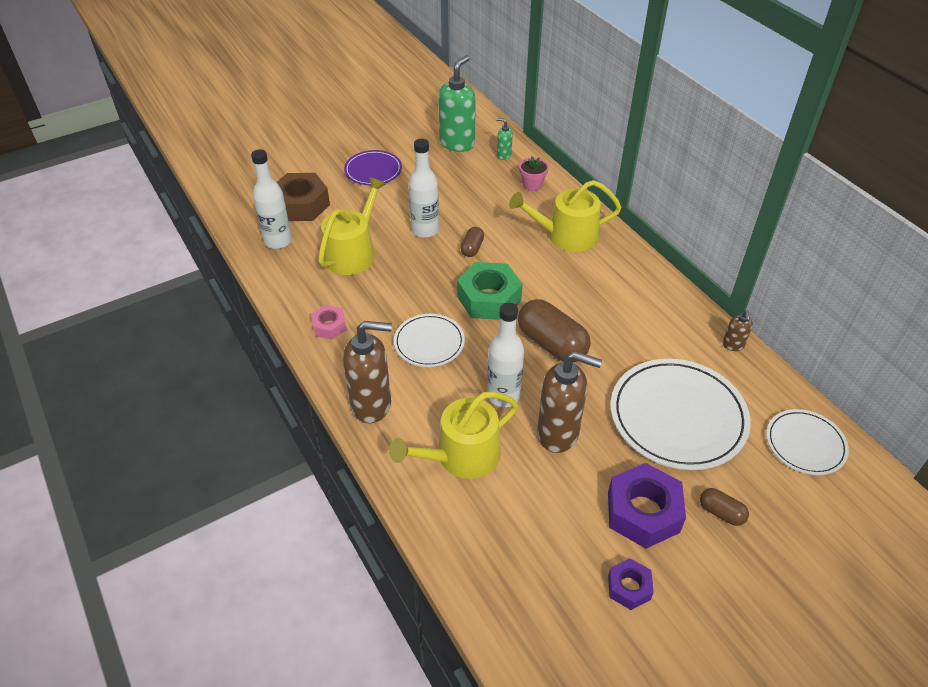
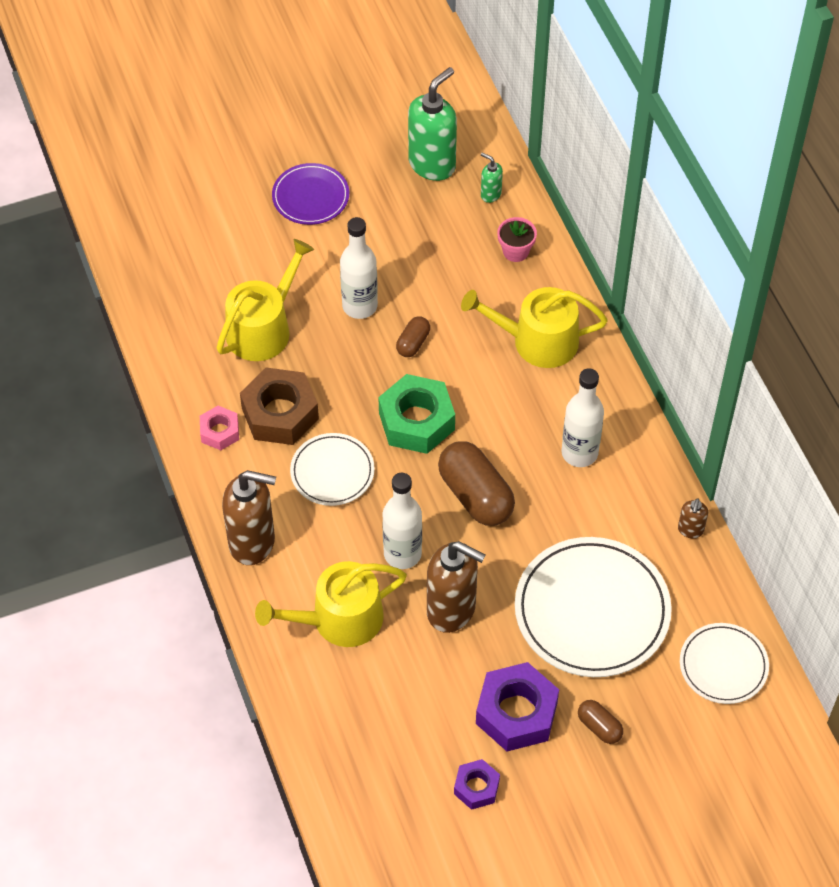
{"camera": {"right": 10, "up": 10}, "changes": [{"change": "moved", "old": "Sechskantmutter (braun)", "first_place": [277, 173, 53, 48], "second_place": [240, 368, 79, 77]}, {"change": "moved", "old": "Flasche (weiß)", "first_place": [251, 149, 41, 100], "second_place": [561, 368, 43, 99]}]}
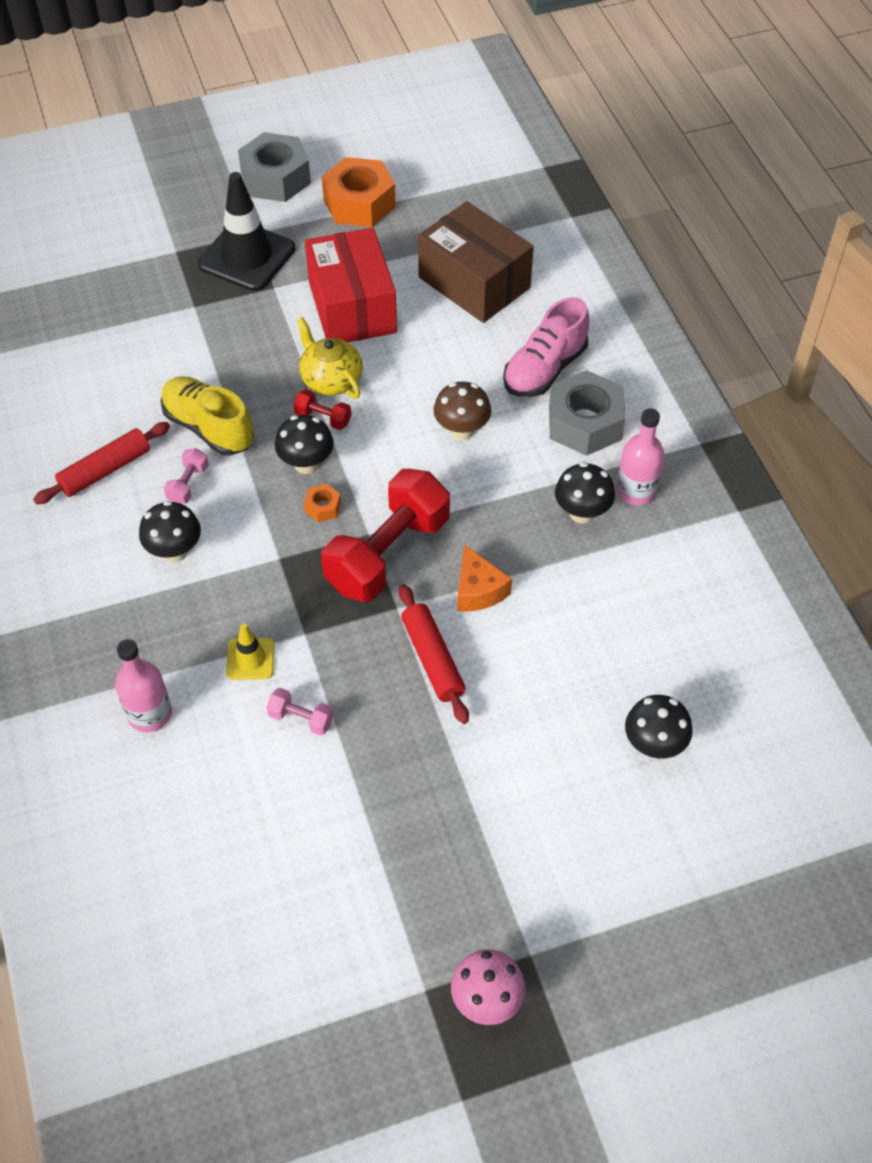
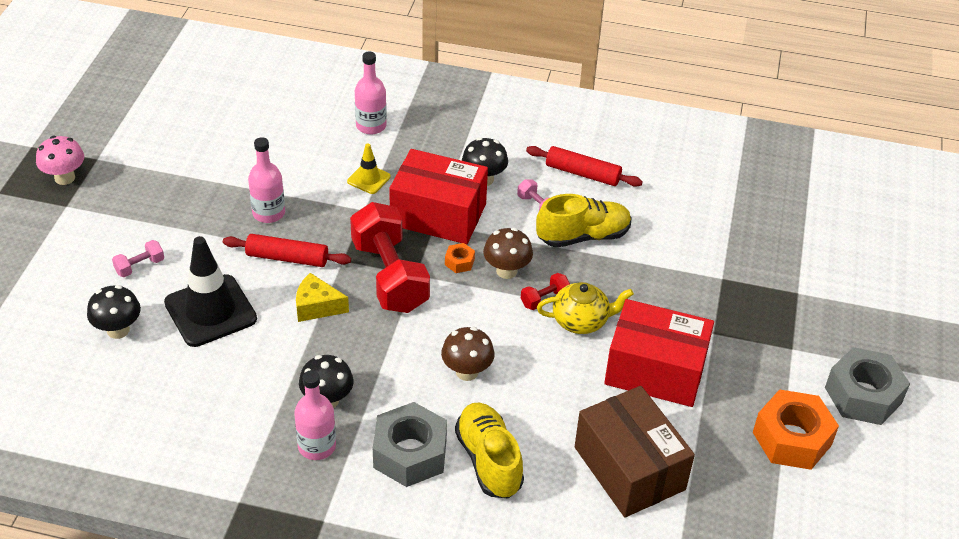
{"camera": {"right": 120, "up": -10}, "changes": [{"change": "moved", "old": "Hantel (rosa)", "first_place": [266, 688, 68, 48], "second_place": [112, 240, 52, 37]}, {"change": "moved", "old": "Leitkegel (schwarz)", "first_place": [198, 172, 97, 119], "second_place": [164, 236, 93, 111]}, {"change": "added", "new": "Flasche (rosa)", "second_place": [248, 137, 37, 86]}, {"change": "recoloured", "old": "Käse (orange)", "new": "Käse (gelb)", "first_place": [457, 544, 55, 67], "second_place": [296, 273, 53, 49]}, {"change": "added", "new": "Schachtel (rot)", "second_place": [389, 149, 99, 95]}, {"change": "recoloured", "old": "Schuh (rosa)", "new": "Schuh (gelb)", "first_place": [503, 297, 86, 100], "second_place": [455, 403, 69, 96]}, {"change": "recoloured", "old": "Pilz (schwarz)", "new": "Pilz (braun)", "first_place": [275, 415, 59, 59], "second_place": [483, 228, 50, 51]}, {"change": "turned", "old": "Nudelholz (rot)", "first_place": [33, 422, 137, 82], "second_place": [526, 146, 117, 41], "degrees": -60}, {"change": "turned", "old": "Schachtel (braun)", "first_place": [418, 201, 116, 122], "second_place": [575, 386, 120, 132], "degrees": 75}]}
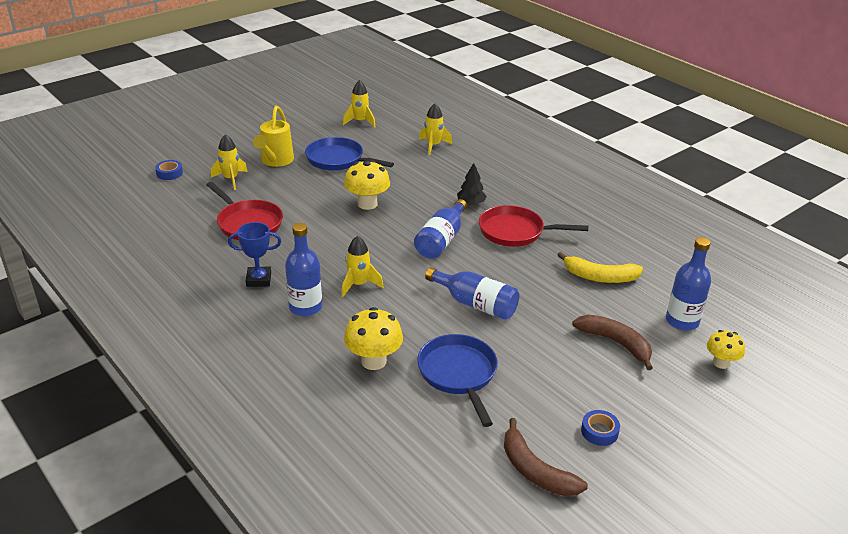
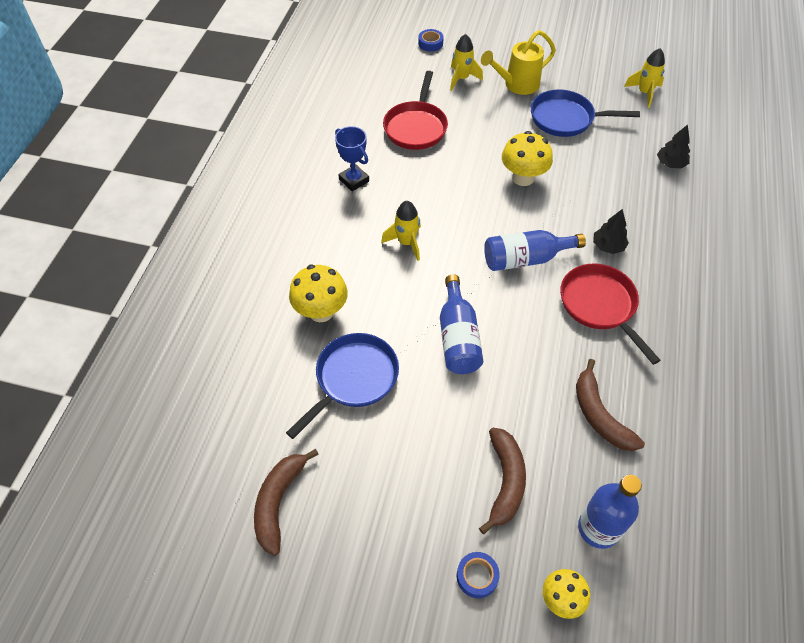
{"camera": {"right": 55, "up": 20}, "changes": [{"change": "moved", "old": "Klebeband (blau)", "first_place": [581, 410, 39, 36], "second_place": [457, 552, 43, 46]}, {"change": "turned", "old": "Pfanne (blau)", "first_place": [305, 137, 89, 33], "second_place": [531, 89, 109, 48], "degrees": -75}, {"change": "recoloured", "old": "Banane (gelb)", "new": "Banane (braun)", "first_place": [558, 252, 85, 31], "second_place": [576, 359, 69, 92]}, {"change": "replaced", "old": "Rakete (gelb)", "new": "Baum (schwarz)", "first_place": [419, 103, 33, 52], "second_place": [657, 125, 33, 43]}, {"change": "removed", "old": "Flasche (blau)", "first_place": [285, 223, 37, 94]}]}
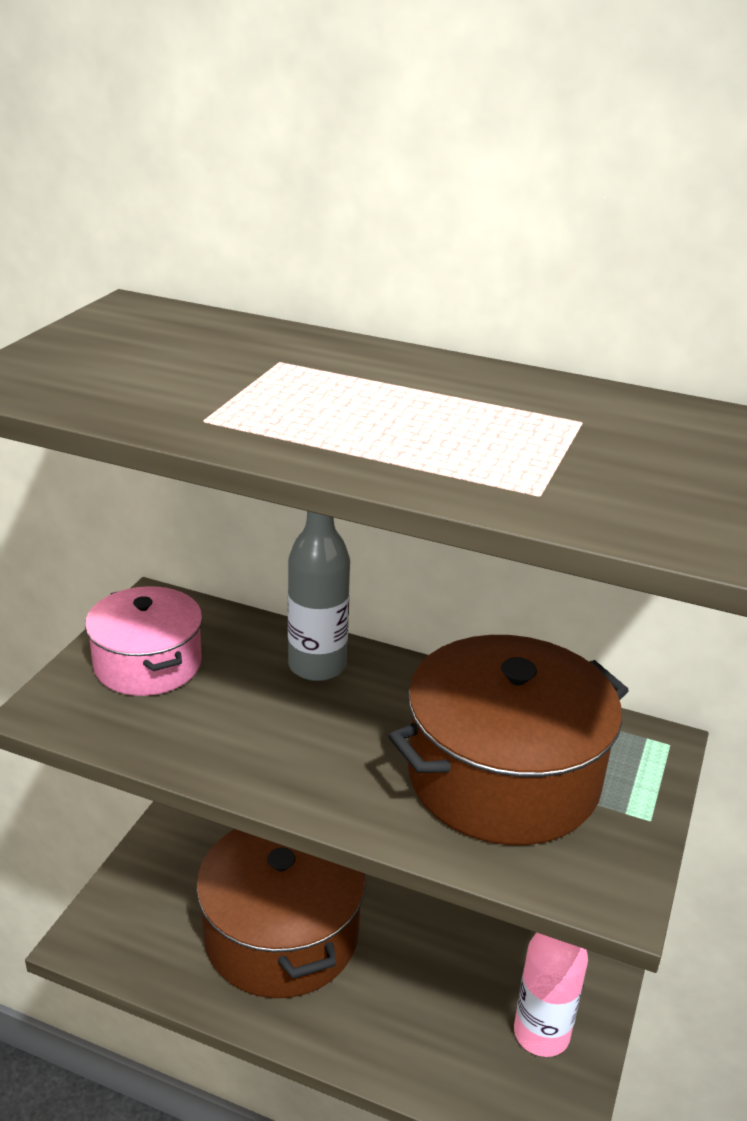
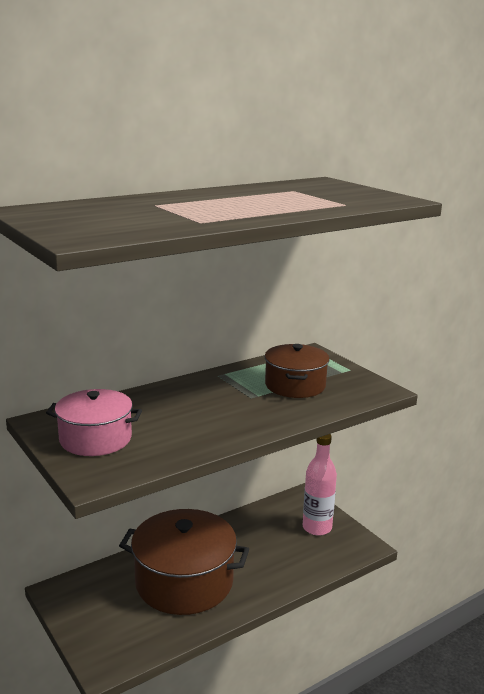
{"camera": {"right": -55, "up": -10}, "changes": [{"change": "resized", "old": "Kochtopf (braun)", "first_place": [389, 635, 240, 210], "second_place": [265, 344, 65, 54], "factor": 0.62}, {"change": "removed", "old": "Flasche (grau)", "first_place": [288, 511, 62, 170]}]}
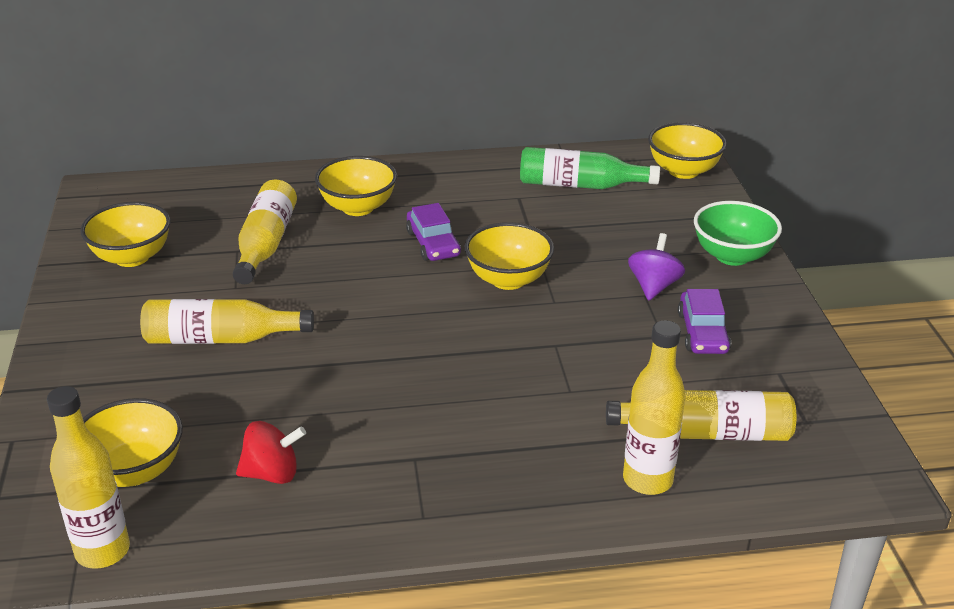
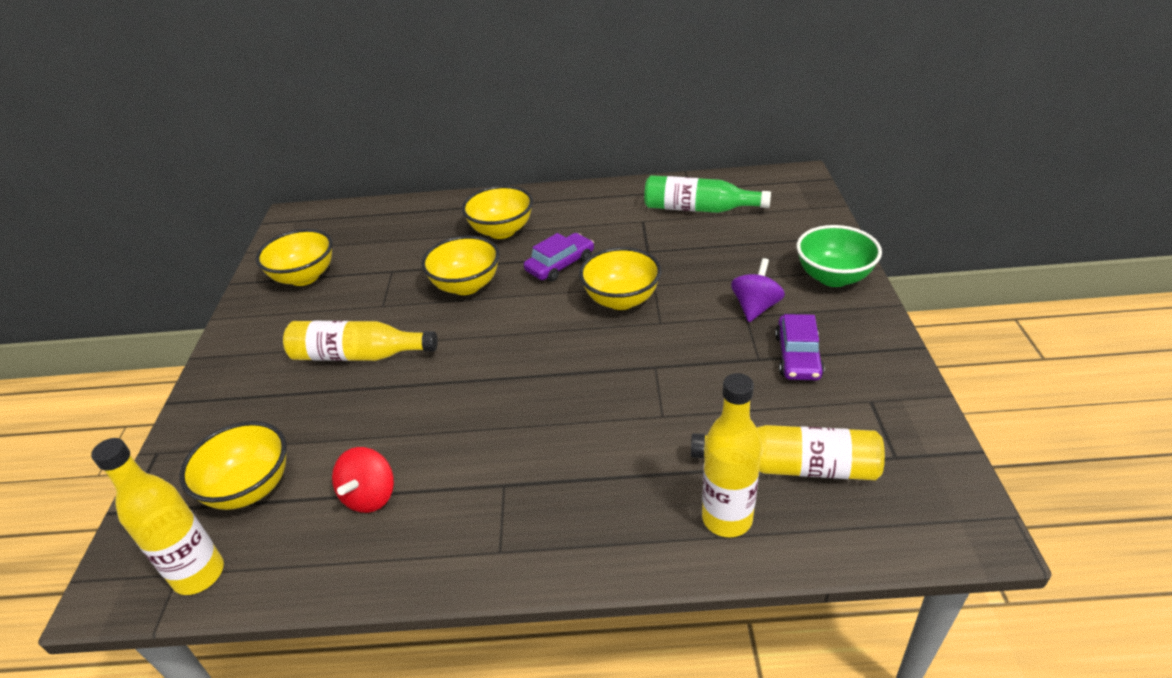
{"camera": {"right": 10, "up": 5}, "changes": [{"change": "turned", "old": "Kreisel (rot)", "first_place": [236, 421, 70, 63], "second_place": [332, 447, 62, 66], "degrees": 105}, {"change": "moved", "old": "Schüssel (gelb)", "first_place": [648, 122, 79, 57], "second_place": [421, 236, 79, 59]}, {"change": "turned", "old": "Auto (lila)", "first_place": [406, 203, 55, 58], "second_place": [524, 233, 70, 48], "degrees": -120}, {"change": "removed", "old": "Flasche (gelb)", "first_place": [233, 180, 64, 104]}]}
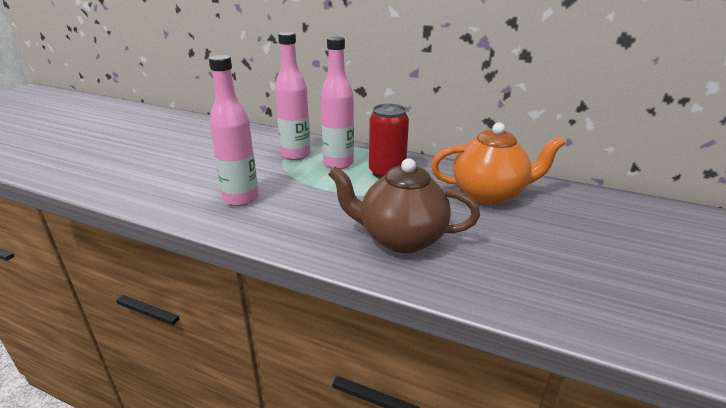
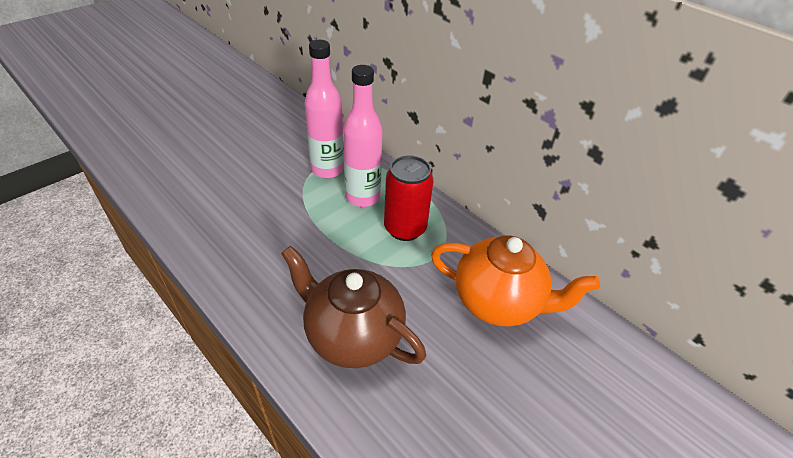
{"camera": {"right": 20, "up": 15}, "changes": [{"change": "removed", "old": "Flasche (rosa)", "first_place": [209, 55, 50, 151]}]}
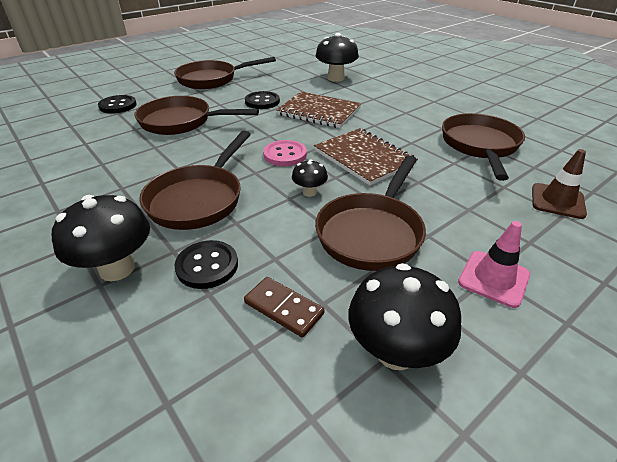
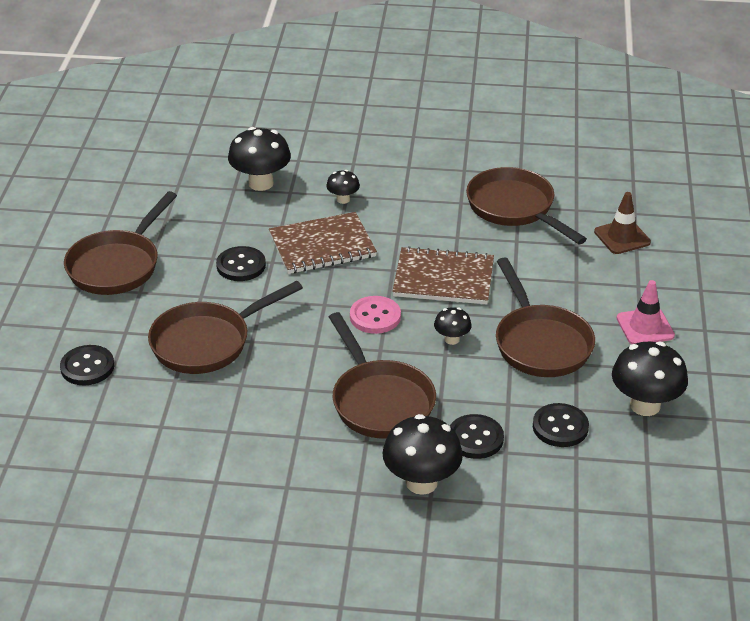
{"camera": {"right": -45, "up": 0}, "changes": [{"change": "added", "new": "Pilz (schwarz)", "second_place": [326, 170, 34, 34]}, {"change": "replaced", "old": "Dominostein (braun)", "new": "Knopf (schwarz)", "first_place": [244, 277, 80, 61], "second_place": [533, 403, 56, 44]}]}
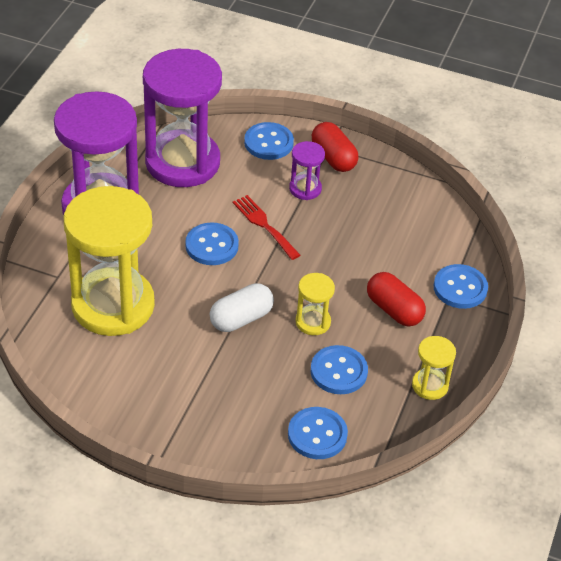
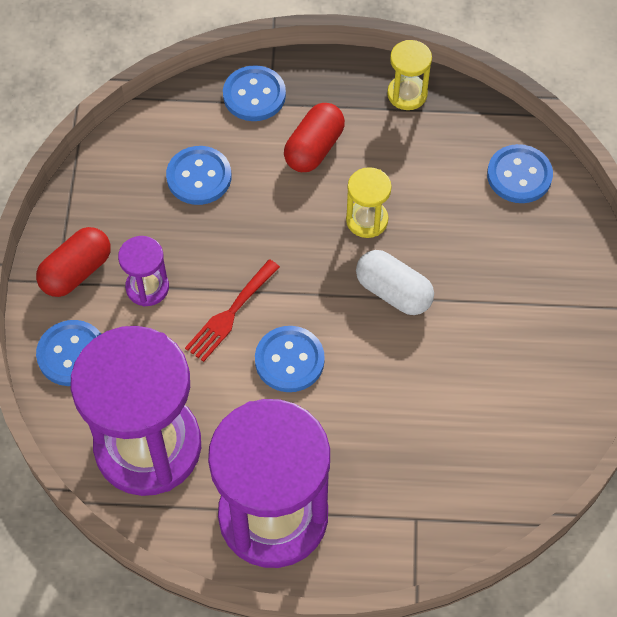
{"camera": {"right": -105, "up": 15}, "changes": [{"change": "moved", "old": "Knopf (blau)", "first_place": [311, 345, 57, 49], "second_place": [166, 146, 65, 59]}, {"change": "removed", "old": "Sanduhr (gelb)", "first_place": [64, 186, 91, 150]}]}
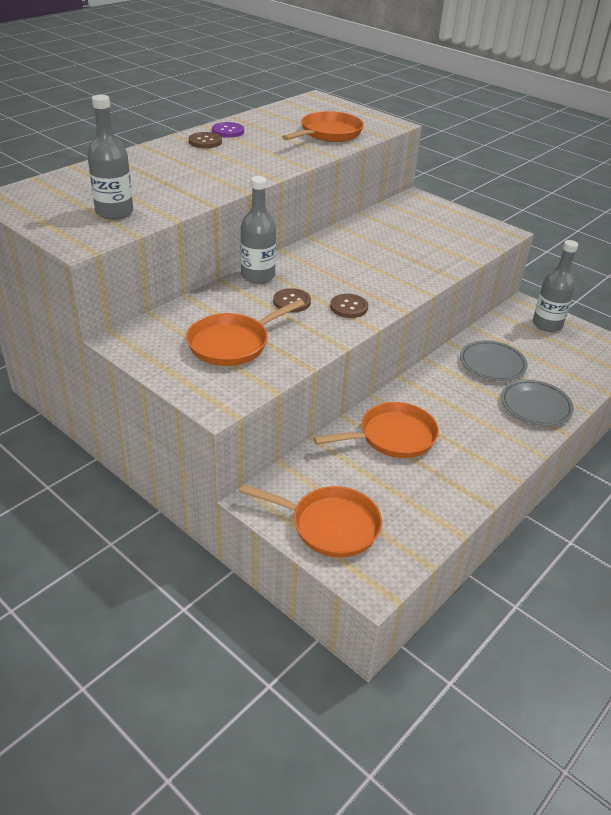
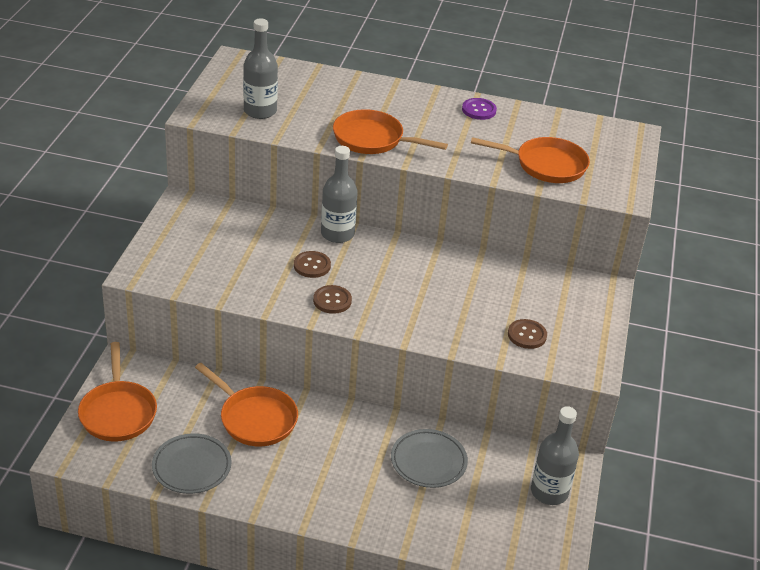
{"camera": {"right": 60, "up": 0}, "changes": [{"change": "moved", "old": "Teller (grau)", "first_place": [501, 380, 73, 46], "second_place": [152, 433, 80, 61]}, {"change": "moved", "old": "Pfanne (orange)", "first_place": [186, 299, 118, 67], "second_place": [333, 109, 115, 45]}, {"change": "moved", "old": "Knopf (braun)", "first_place": [189, 132, 33, 16], "second_place": [508, 319, 39, 30]}]}
